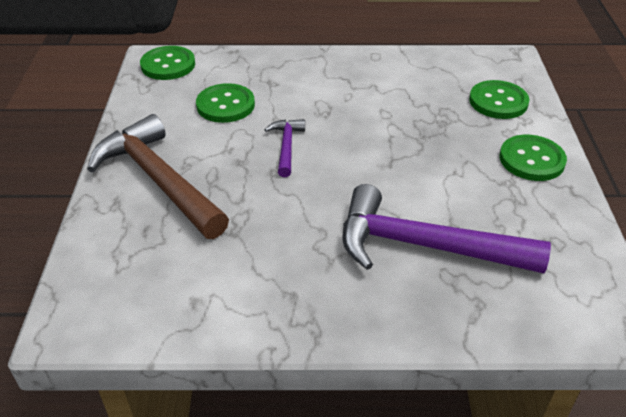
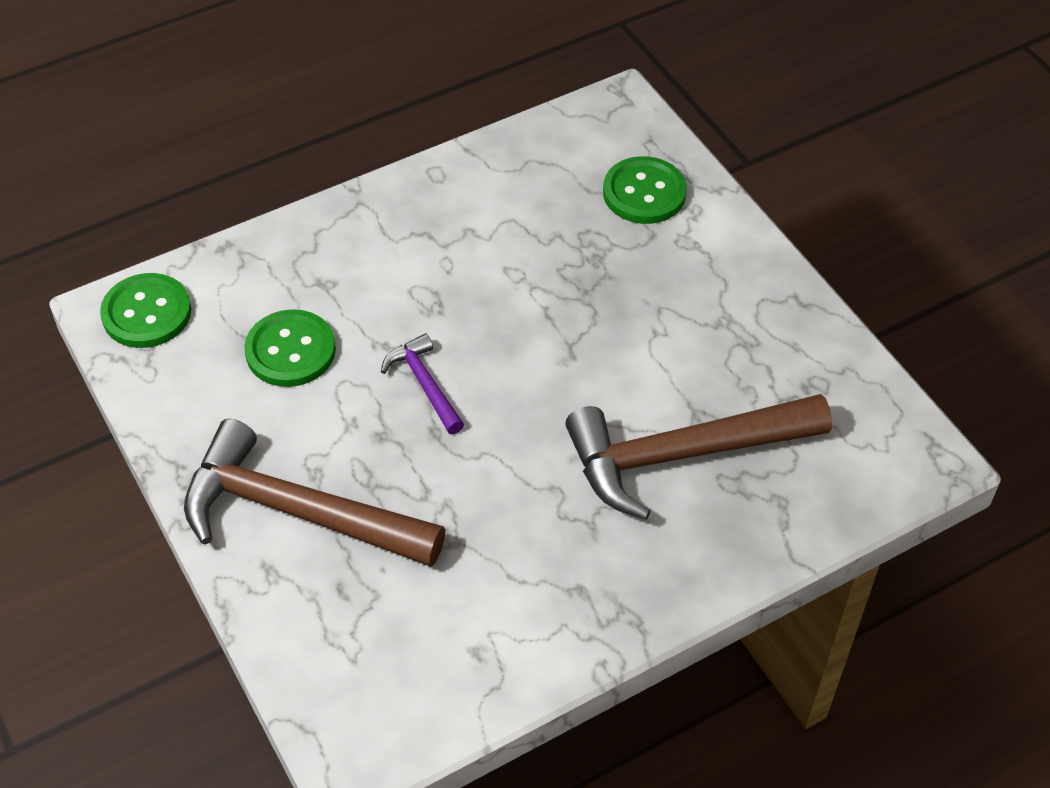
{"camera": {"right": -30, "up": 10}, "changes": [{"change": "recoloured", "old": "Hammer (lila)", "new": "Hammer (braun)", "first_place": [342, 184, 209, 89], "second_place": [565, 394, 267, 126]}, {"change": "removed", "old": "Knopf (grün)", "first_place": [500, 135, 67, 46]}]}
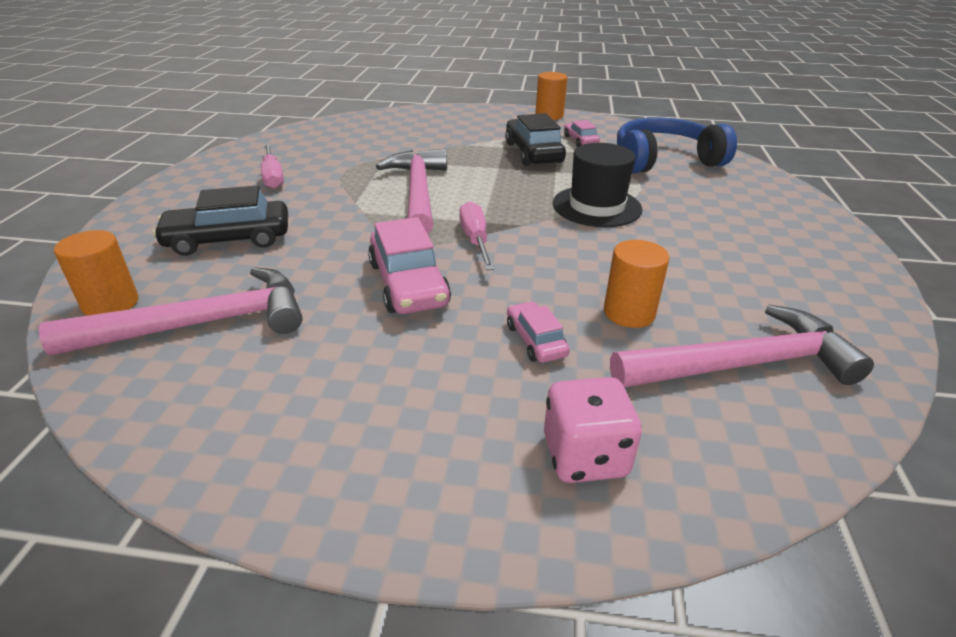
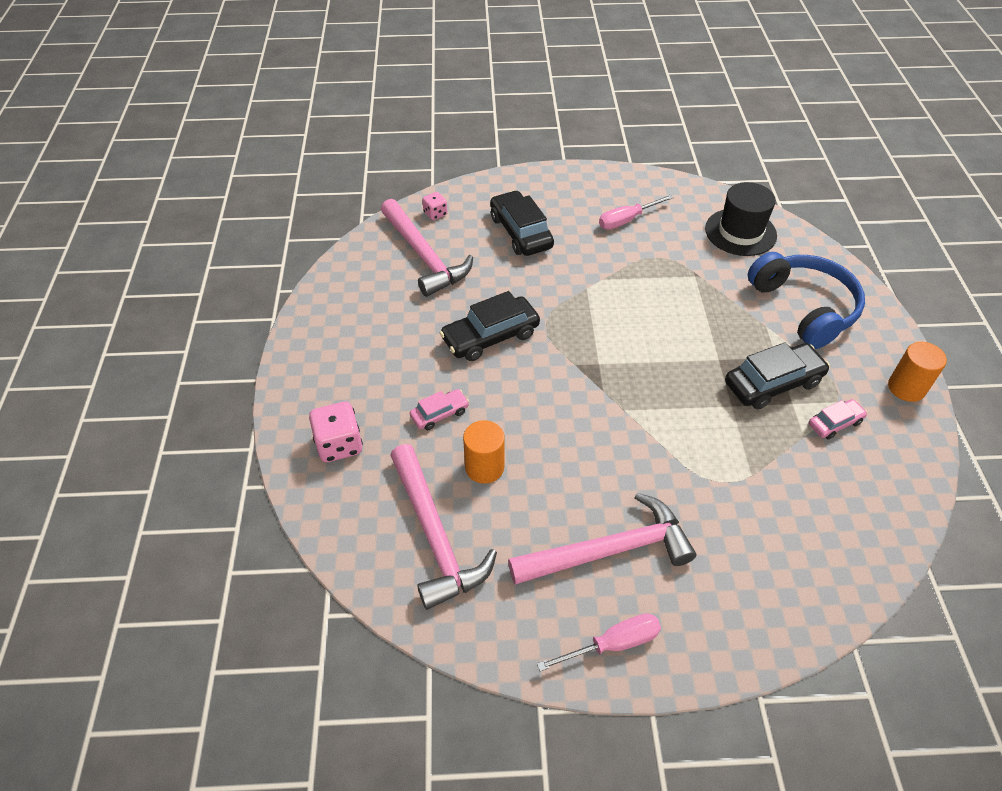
{"camera": {"right": 80, "up": 15}, "changes": [{"change": "replaced", "old": "Vollzylinder (orange)", "new": "Spielwürfel (rosa)", "first_place": [54, 230, 85, 86], "second_place": [422, 192, 25, 28]}, {"change": "recoloured", "old": "Auto (rosa)", "new": "Auto (schwarz)", "first_place": [368, 217, 83, 97], "second_place": [440, 291, 100, 70]}, {"change": "moved", "old": "Hammer (rosa)", "first_place": [376, 149, 71, 85], "second_place": [508, 493, 188, 92]}, {"change": "moved", "old": "Schraubenzieher (rosa)", "first_place": [459, 201, 35, 69], "second_place": [537, 613, 124, 58]}, {"change": "moved", "old": "Hut (schwarz)", "first_place": [553, 143, 90, 84], "second_place": [705, 182, 72, 74]}, {"change": "moved", "old": "Kopfhörer (blau)", "first_place": [617, 117, 120, 56], "second_place": [748, 252, 117, 97]}]}
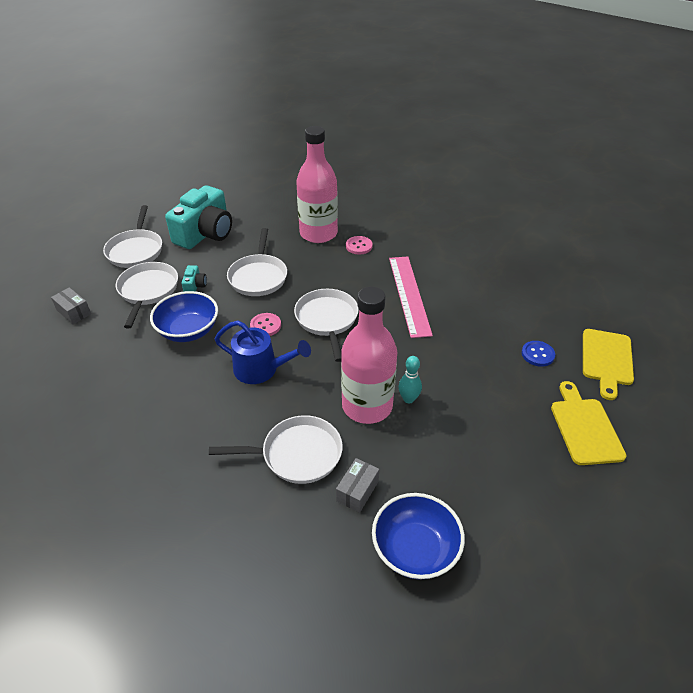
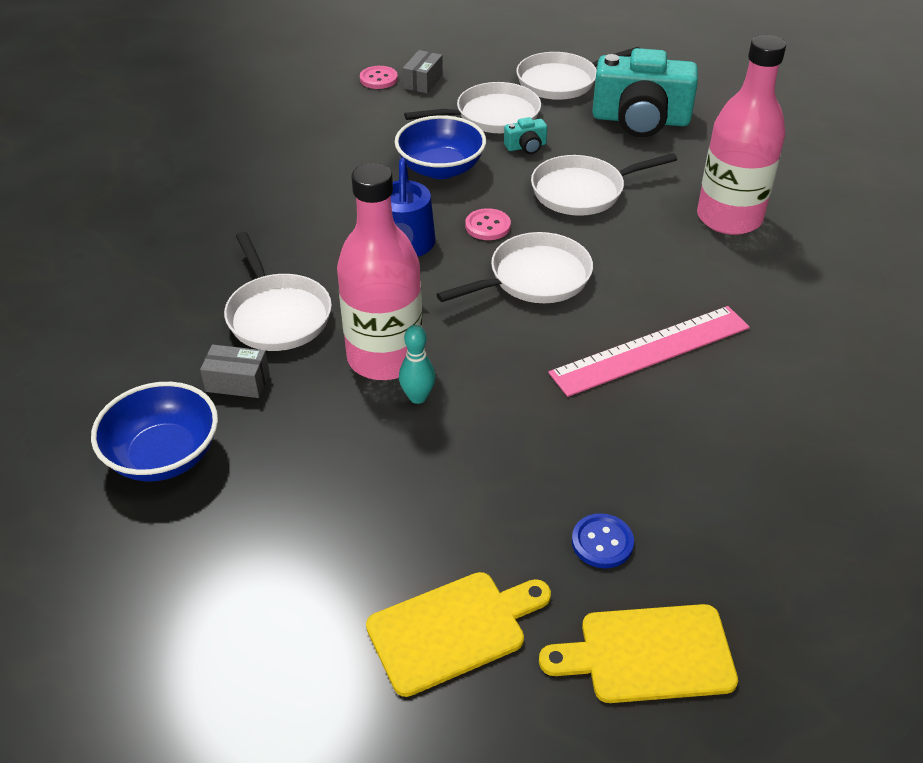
{"camera": {"right": 70, "up": 0}, "changes": [{"change": "moved", "old": "Knopf (rosa)", "first_place": [346, 236, 27, 19], "second_place": [360, 66, 38, 23]}]}
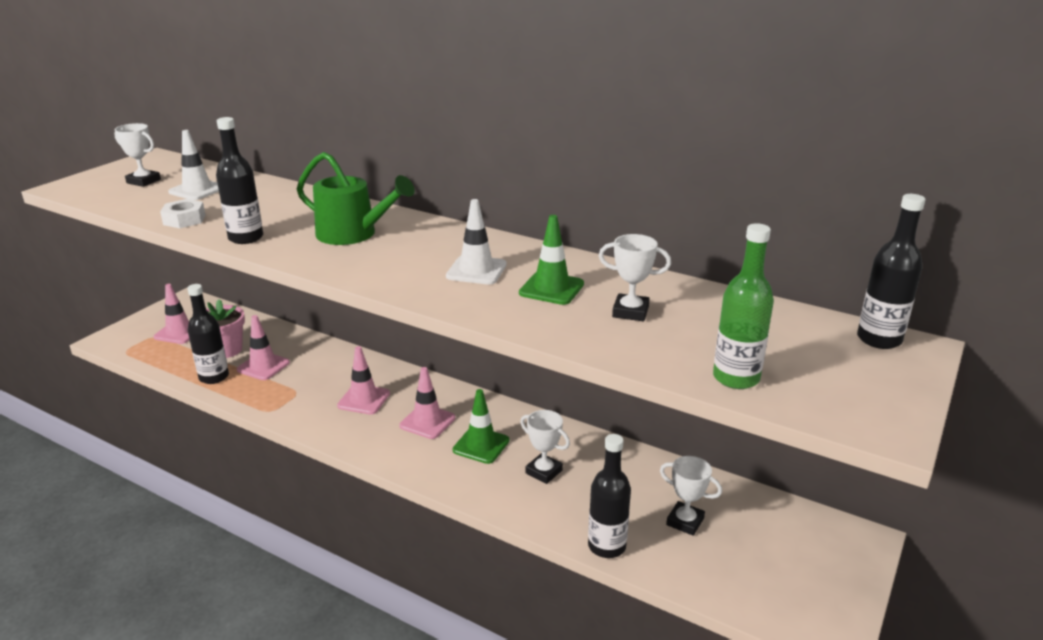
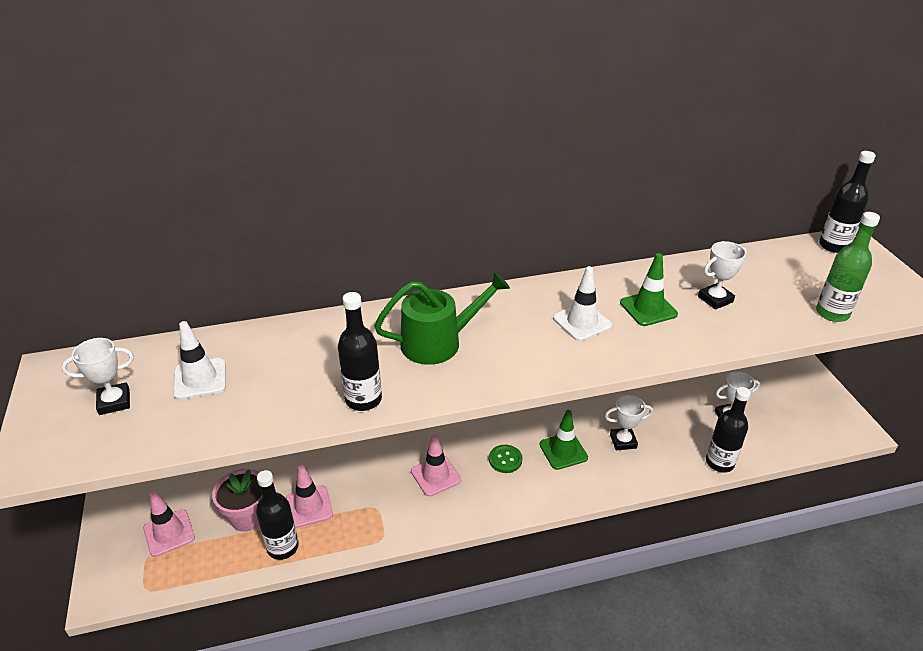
{"camera": {"right": -45, "up": 10}, "changes": [{"change": "replaced", "old": "Leitkegel (rosa)", "new": "Knopf (grün)", "first_place": [399, 367, 56, 72], "second_place": [489, 445, 33, 28]}, {"change": "removed", "old": "Sechskantmutter (weiß)", "first_place": [160, 199, 46, 29]}]}
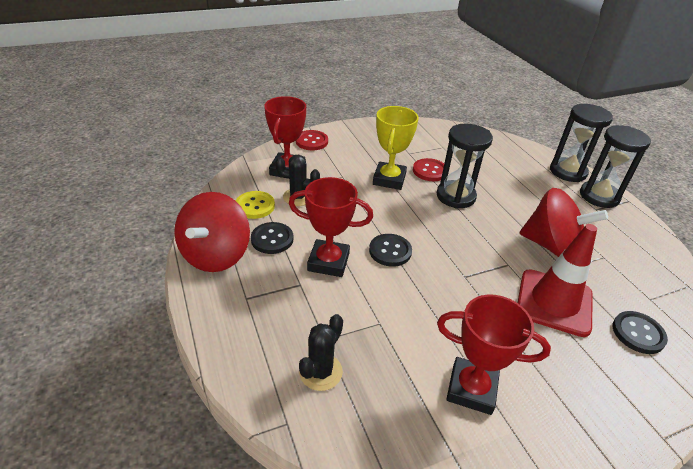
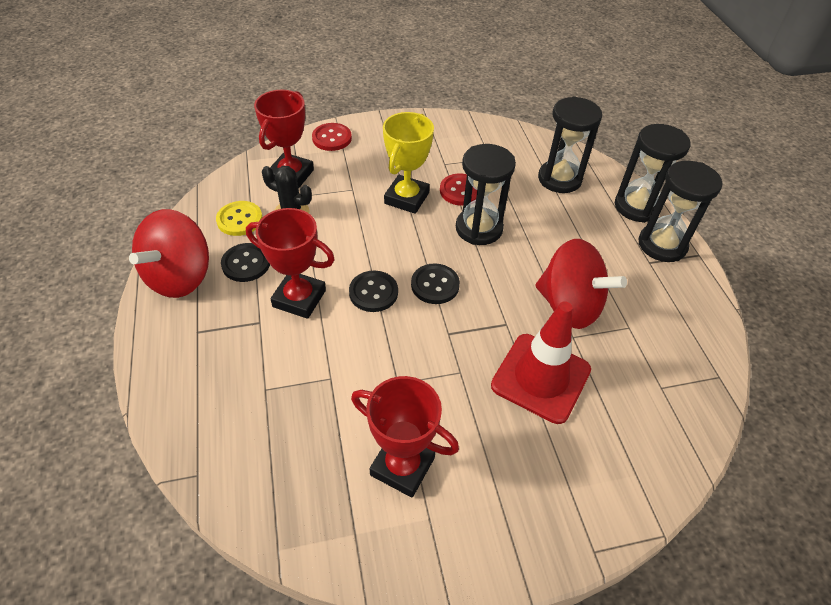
{"camera": {"right": 10, "up": 10}, "changes": [{"change": "moved", "old": "Knopf (schwarz)", "first_place": [613, 311, 55, 43], "second_place": [411, 263, 49, 41]}, {"change": "added", "new": "Sanduhr (schwarz)", "second_place": [538, 96, 64, 97]}, {"change": "removed", "old": "Kaktus (schwarz)", "first_place": [299, 314, 44, 77]}]}
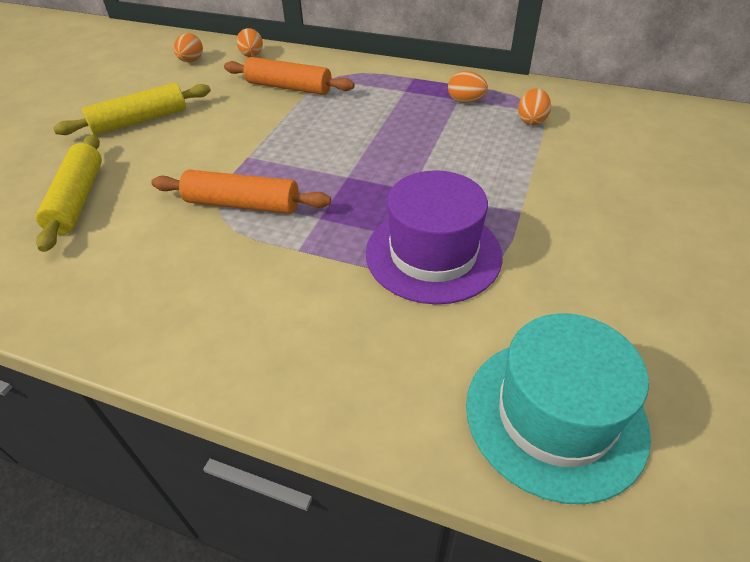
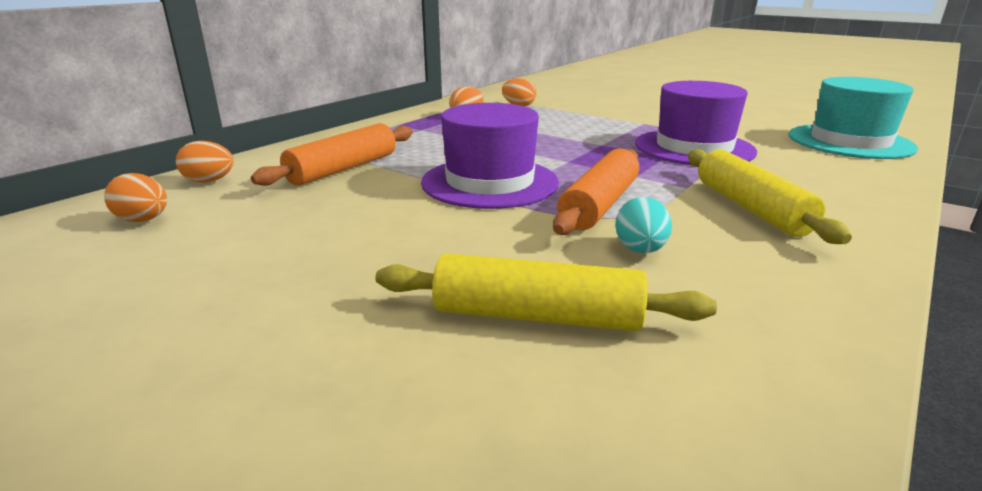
{"camera": {"right": -75, "up": -20}, "changes": [{"change": "added", "new": "Hut (lila)", "second_place": [421, 103, 138, 106]}, {"change": "added", "new": "Ei (türkis)", "second_place": [615, 197, 57, 56]}, {"change": "moved", "old": "Nudelholz (gelb)", "first_place": [53, 83, 158, 52], "second_place": [688, 149, 164, 95]}]}
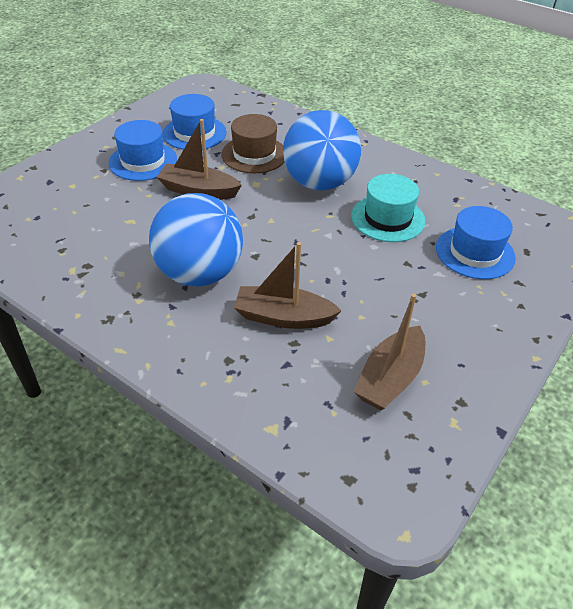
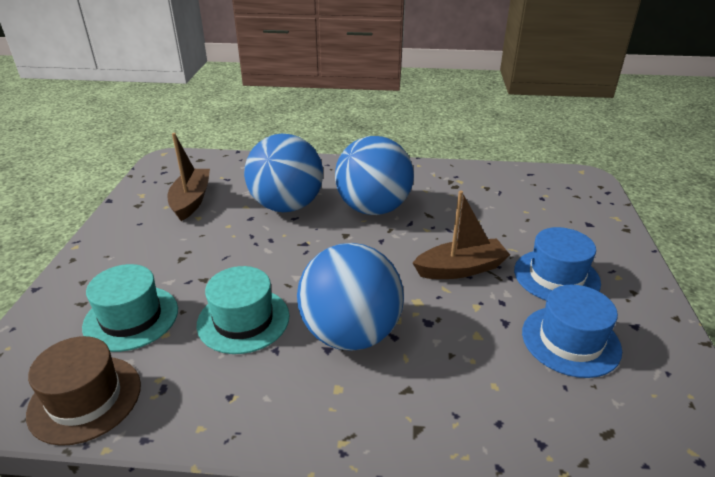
{"camera": {"right": 150, "up": -10}, "changes": [{"change": "moved", "old": "Hut (braun)", "first_place": [221, 114, 64, 59], "second_place": [26, 336, 115, 110]}, {"change": "recoloured", "old": "Hut (blau)", "new": "Hut (türkis)", "first_place": [436, 206, 80, 73], "second_place": [82, 264, 96, 88]}, {"change": "replaced", "old": "Boot (braun)", "new": "Ball (blau)", "first_place": [234, 242, 108, 87], "second_place": [244, 134, 79, 78]}]}
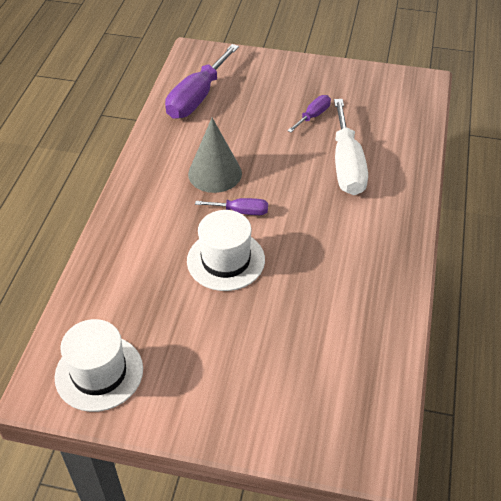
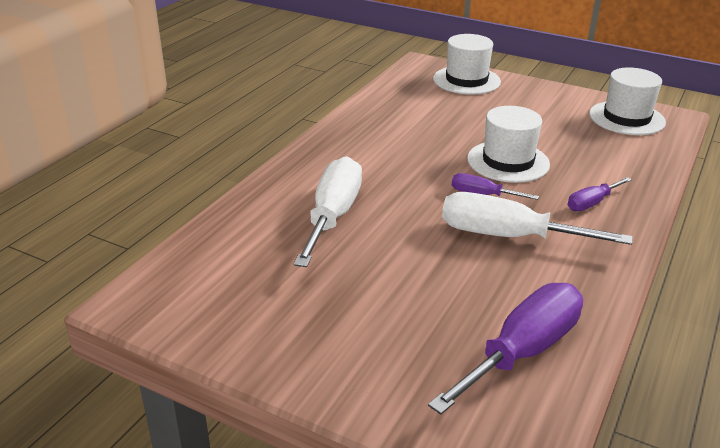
{"camera": {"right": -165, "up": -15}, "changes": [{"change": "added", "new": "Hut (weiß)", "second_place": [433, 34, 68, 61]}, {"change": "replaced", "old": "Kegel (grau)", "new": "Schraubenzieher (weiß)", "first_place": [188, 118, 54, 75], "second_place": [442, 192, 191, 53]}, {"change": "moved", "old": "Schraubenzieher (lila)", "first_place": [287, 95, 44, 38], "second_place": [568, 177, 64, 34]}]}
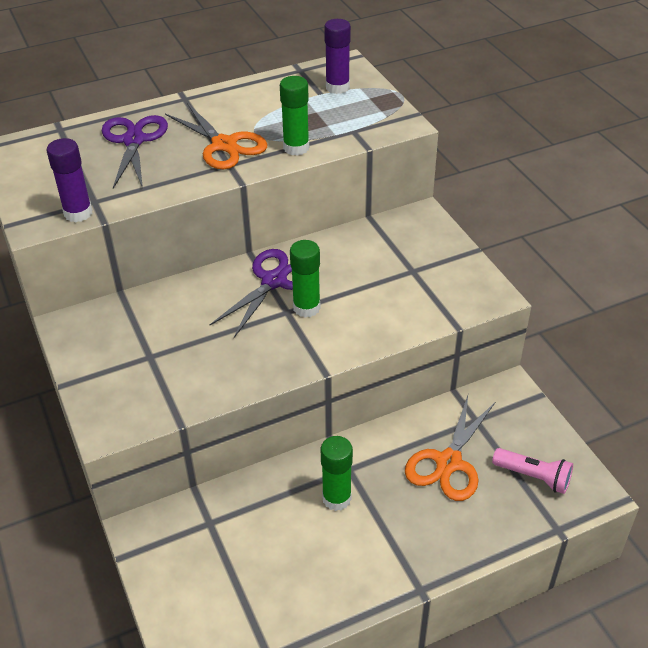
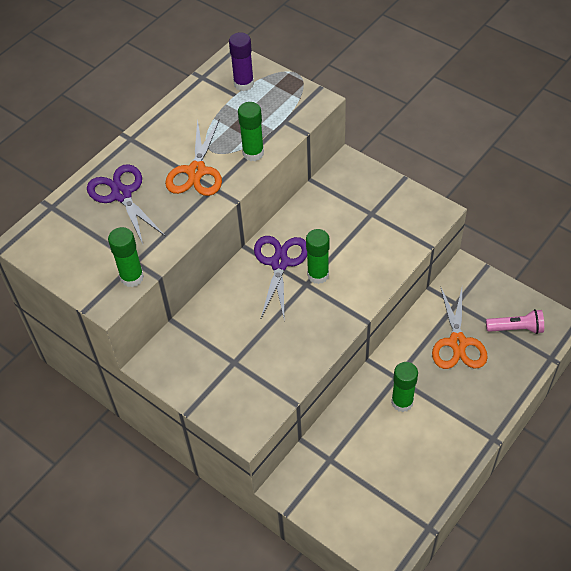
{"camera": {"right": -25, "up": 10}, "changes": [{"change": "recoloured", "old": "Klebestift (lila)", "new": "Klebestift (grün)", "first_place": [47, 138, 46, 84], "second_place": [108, 227, 36, 60]}, {"change": "turned", "old": "Schere (orange)", "first_place": [165, 103, 102, 66], "second_place": [165, 118, 57, 78], "degrees": 75}]}
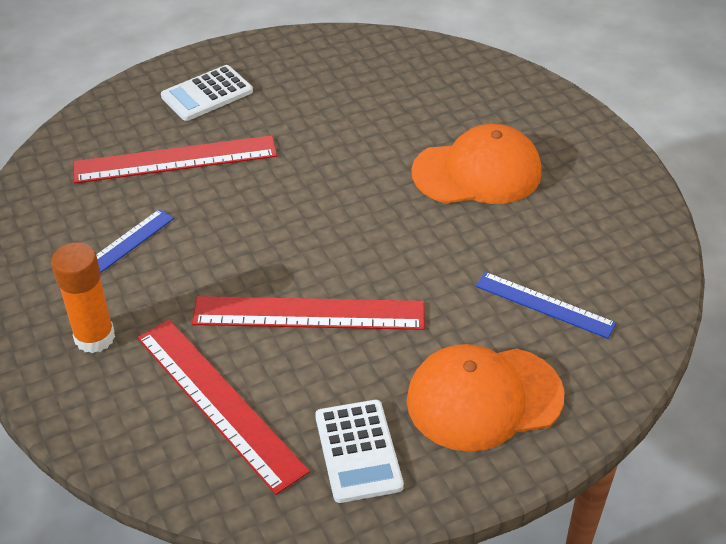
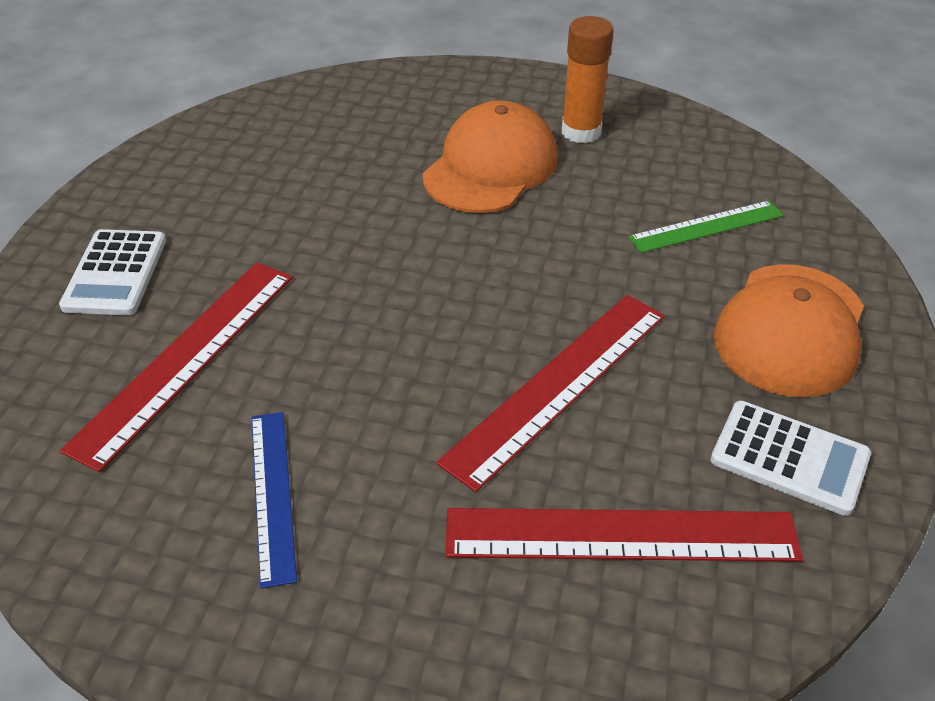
{"camera": {"right": -50, "up": 0}, "changes": [{"change": "moved", "old": "Klebestift (orange)", "first_place": [51, 242, 64, 111], "second_place": [562, 16, 52, 127]}, {"change": "recoloured", "old": "Lineal (blau)", "new": "Lineal (grün)", "first_place": [476, 272, 140, 67], "second_place": [629, 200, 154, 53]}]}
